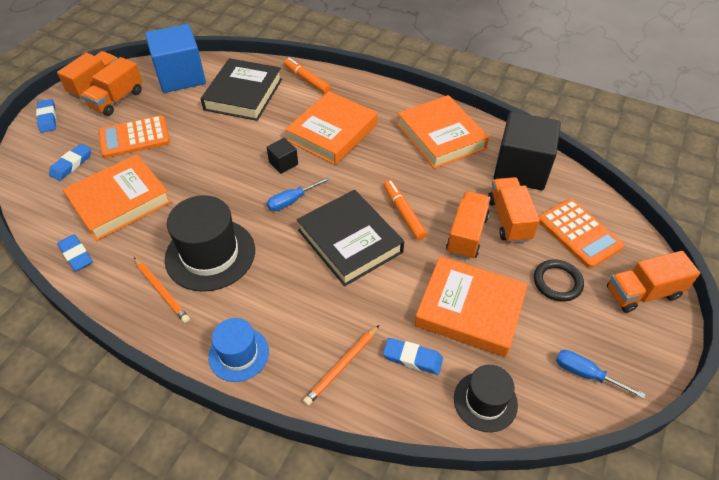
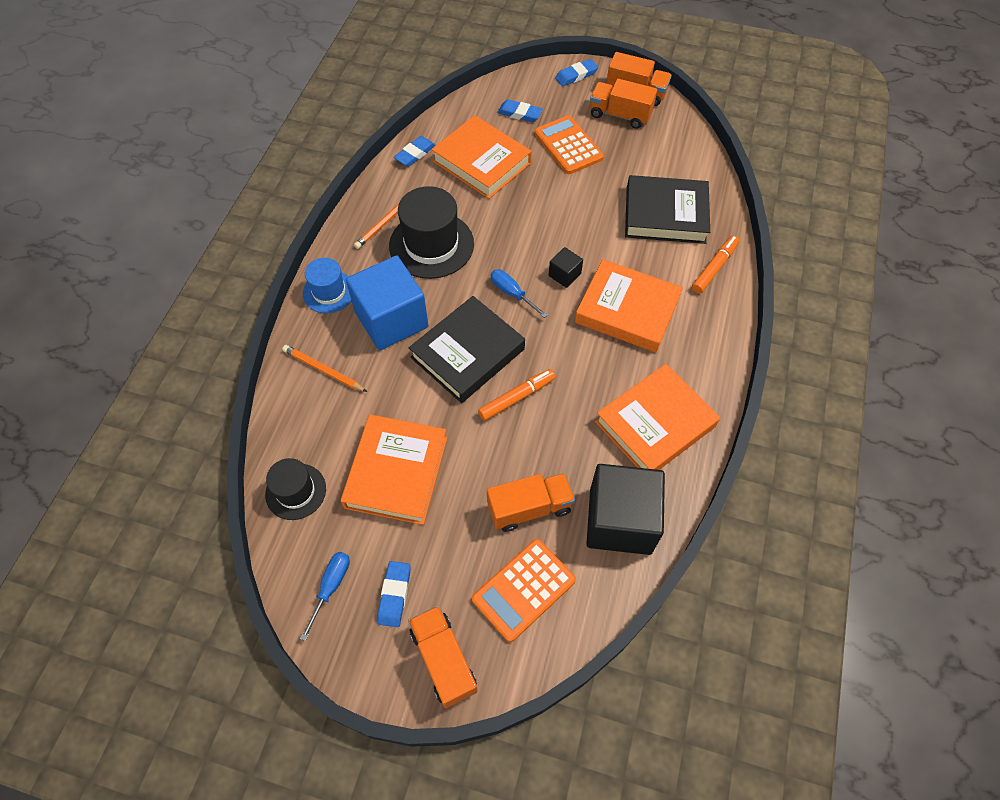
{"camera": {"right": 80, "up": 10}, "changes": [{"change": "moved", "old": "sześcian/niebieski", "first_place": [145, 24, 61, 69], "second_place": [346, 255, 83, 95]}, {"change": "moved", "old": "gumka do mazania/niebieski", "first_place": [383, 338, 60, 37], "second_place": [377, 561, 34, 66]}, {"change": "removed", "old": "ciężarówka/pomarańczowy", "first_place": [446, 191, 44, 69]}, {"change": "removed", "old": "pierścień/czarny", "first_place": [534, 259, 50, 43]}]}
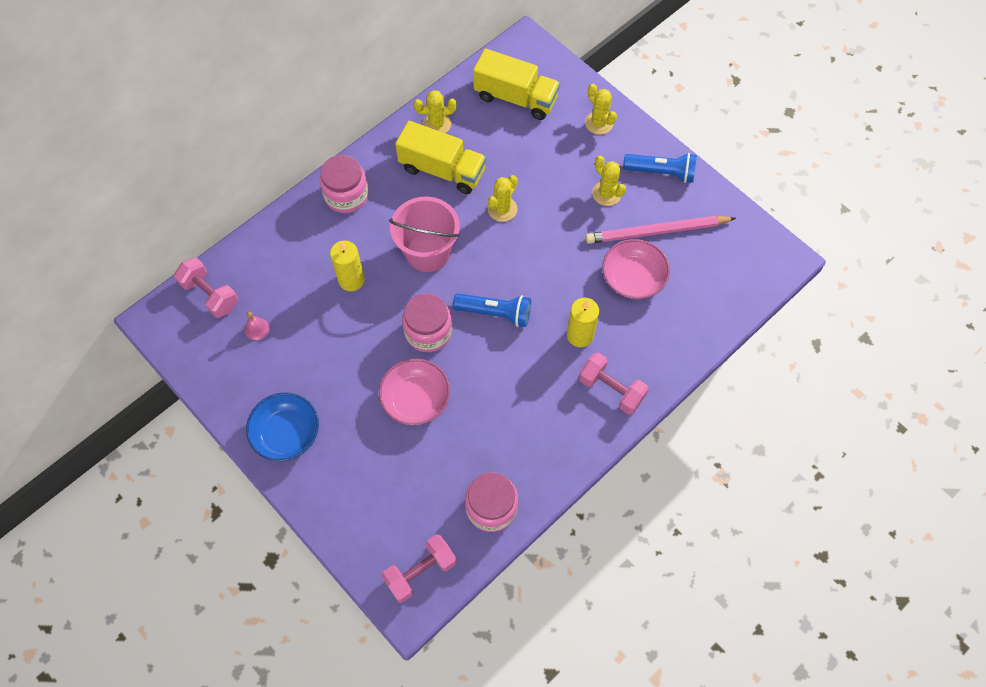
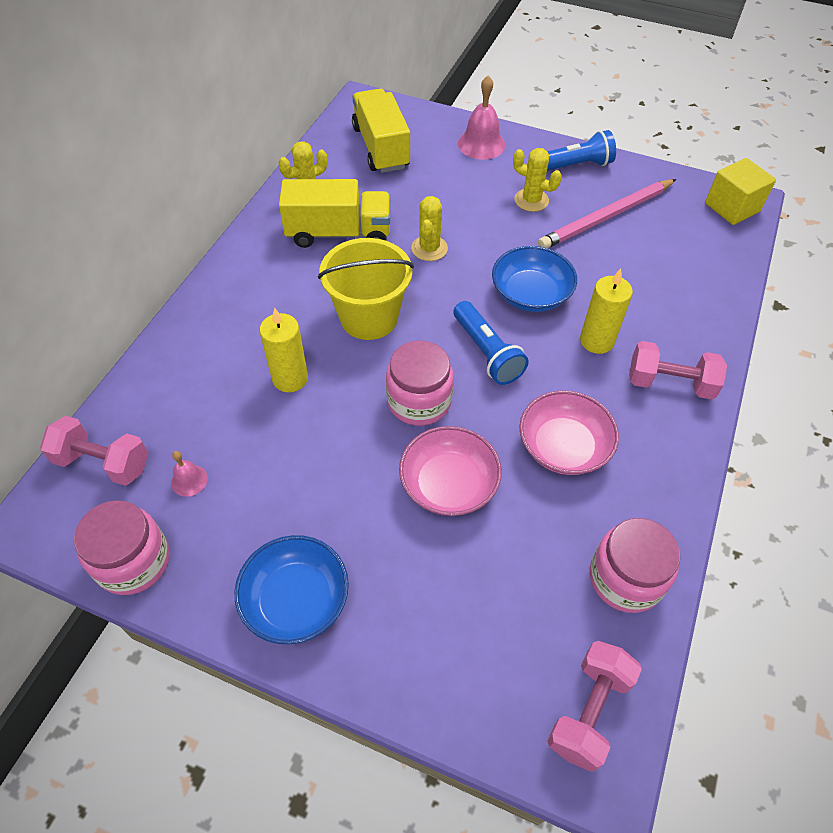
{"camera": {"right": -25, "up": -10}, "changes": [{"change": "moved", "old": "słoik/różowy", "first_place": [320, 155, 49, 58], "second_place": [74, 500, 95, 95]}, {"change": "recoloured", "old": "wiadro/różowy", "new": "wiadro/żółty", "first_place": [389, 197, 71, 75], "second_place": [318, 238, 96, 102]}, {"change": "turned", "old": "ciężarówka/żółty", "first_place": [473, 49, 87, 71], "second_place": [352, 89, 58, 84], "degrees": -105}, {"change": "turned", "old": "latarka/niebieski", "first_place": [453, 293, 78, 34], "second_place": [453, 301, 76, 84], "degrees": 75}, {"change": "replaced", "old": "kaktus/żółty", "new": "dzwonek/różowy", "first_place": [585, 84, 32, 51], "second_place": [458, 75, 48, 85]}, {"change": "added", "new": "miska/niebieski", "second_place": [492, 246, 85, 66]}, {"change": "moved", "old": "miska/różowy", "first_place": [602, 239, 68, 60], "second_place": [519, 391, 100, 84]}, {"change": "added", "new": "sześcian/żółty", "second_place": [705, 158, 71, 67]}]}
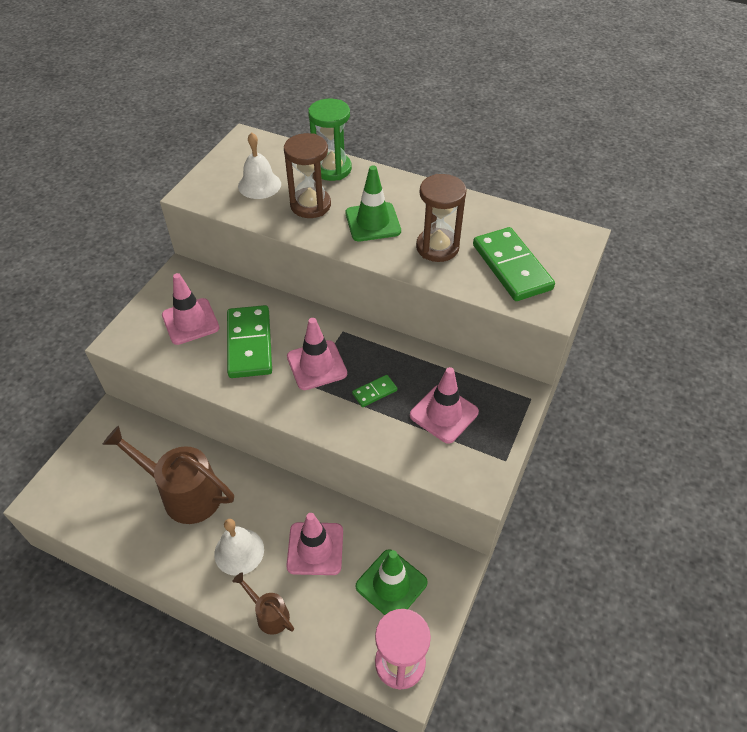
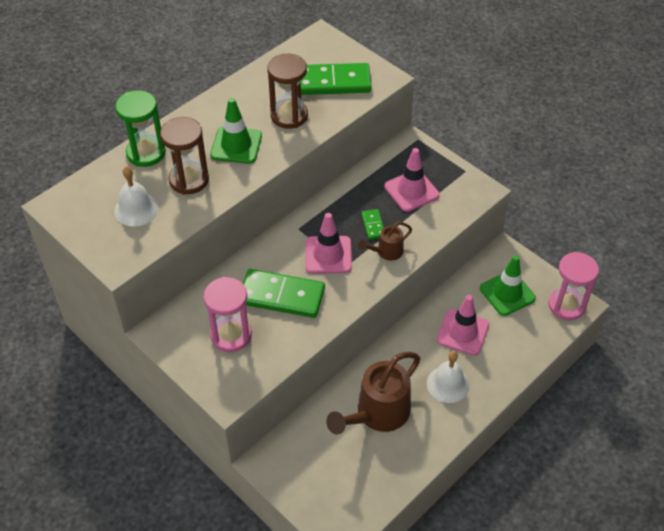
{"camera": {"right": -70, "up": 0}, "changes": [{"change": "replaced", "old": "pachołek/różowy", "new": "klepsydra/różowy", "first_place": [162, 273, 57, 72], "second_place": [203, 277, 49, 75]}, {"change": "moved", "old": "konewka/brązowy", "first_place": [232, 572, 62, 63], "second_place": [358, 222, 54, 39]}]}
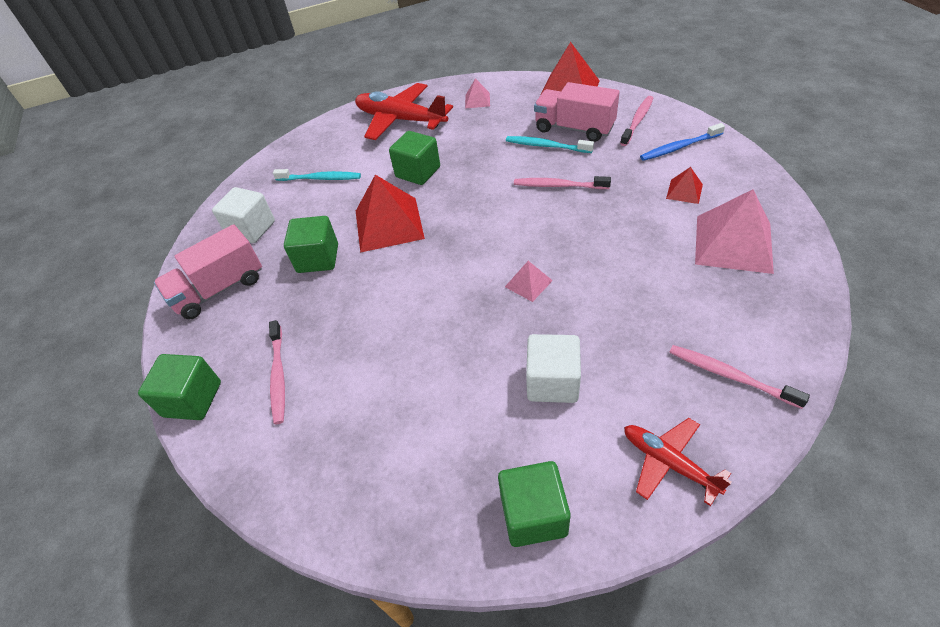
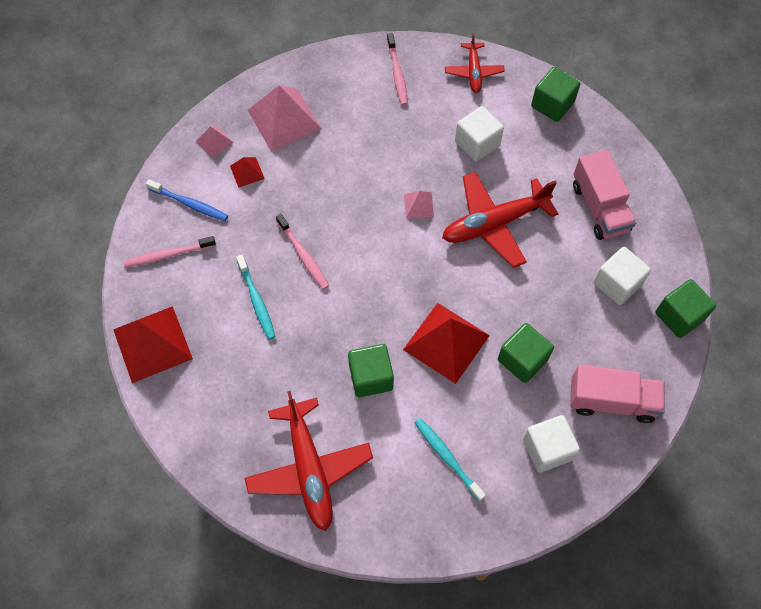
{"camera": {"right": -140, "up": 15}, "changes": [{"change": "moved", "old": "piramida/różowy", "first_place": [465, 78, 25, 30], "second_place": [196, 126, 38, 32]}, {"change": "added", "new": "samolot/czerwony", "second_place": [442, 172, 116, 96]}, {"change": "moved", "old": "ciężarówka/różowy", "first_place": [534, 82, 86, 60], "second_place": [573, 150, 63, 90]}, {"change": "replaced", "old": "szczoteczka do zębów/różowy", "new": "sześcian/biały", "first_place": [269, 320, 16, 104], "second_place": [594, 247, 57, 58]}]}
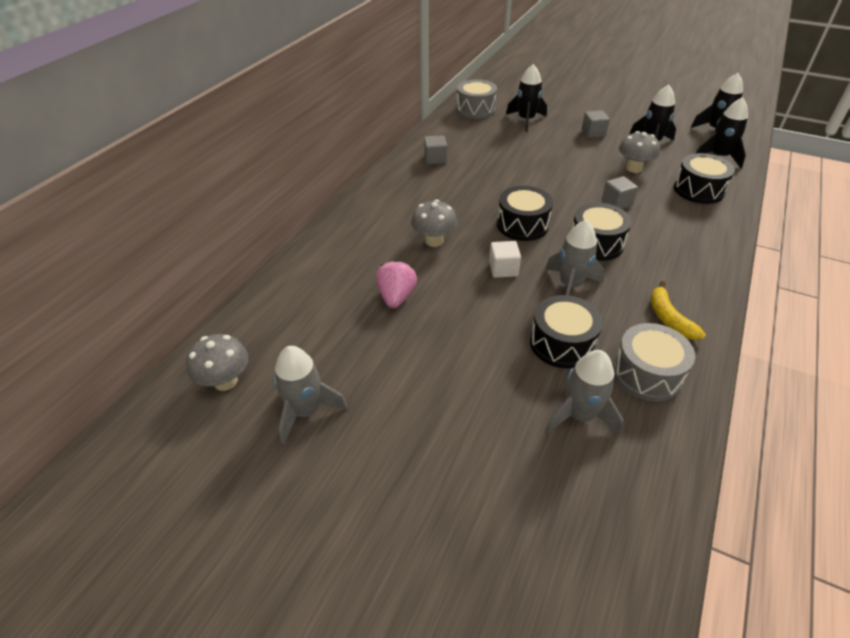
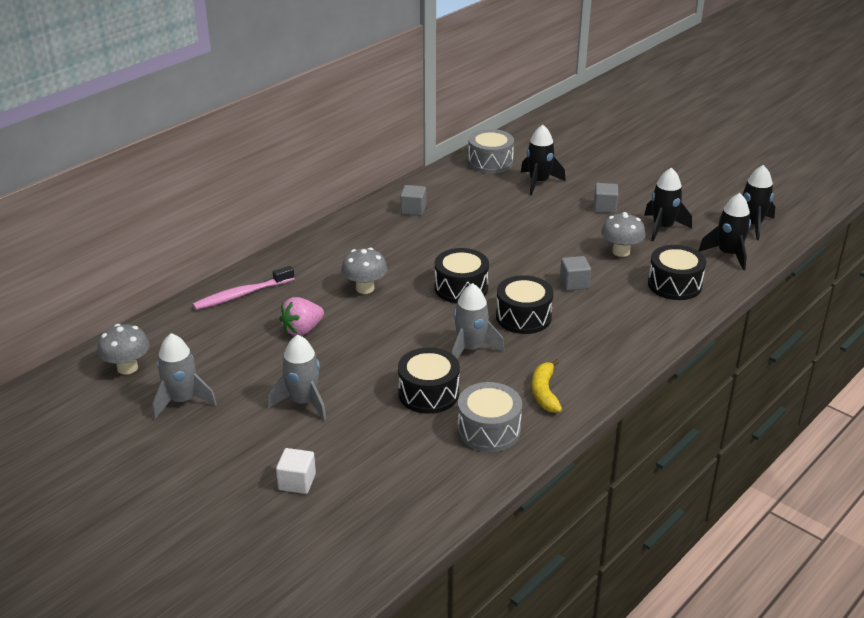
{"camera": {"right": 15, "up": -10}, "changes": [{"change": "added", "new": "szczoteczka do zębów/różowy", "second_place": [193, 266, 101, 44]}, {"change": "moved", "old": "rakieta/szary", "first_place": [545, 350, 79, 85], "second_place": [268, 335, 59, 85]}, {"change": "moved", "old": "sześcian/biały", "first_place": [489, 241, 32, 37], "second_place": [276, 448, 40, 46]}, {"change": "turned", "old": "truskawka/różowy", "first_place": [376, 260, 41, 48], "second_place": [279, 297, 45, 39], "degrees": -150}]}
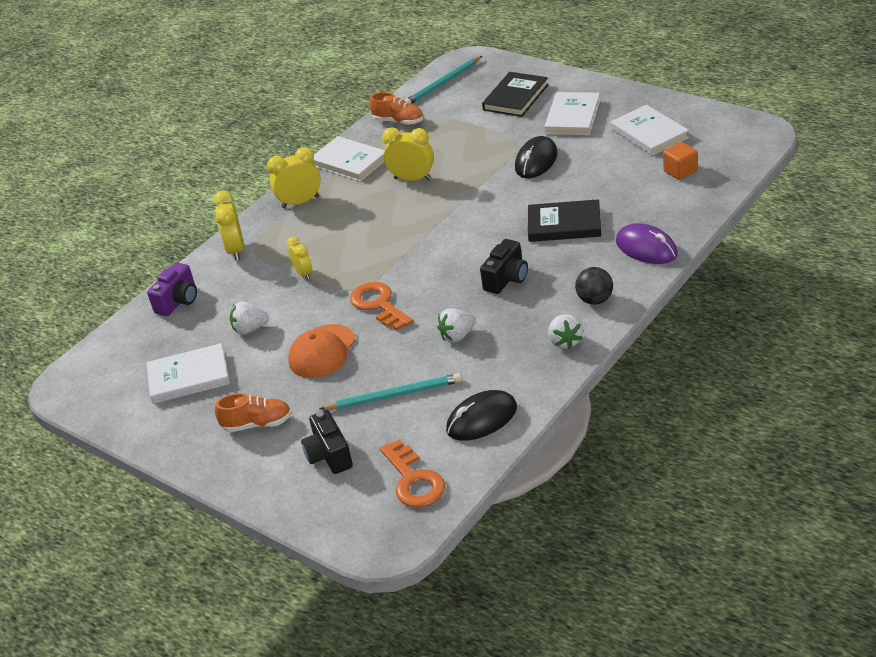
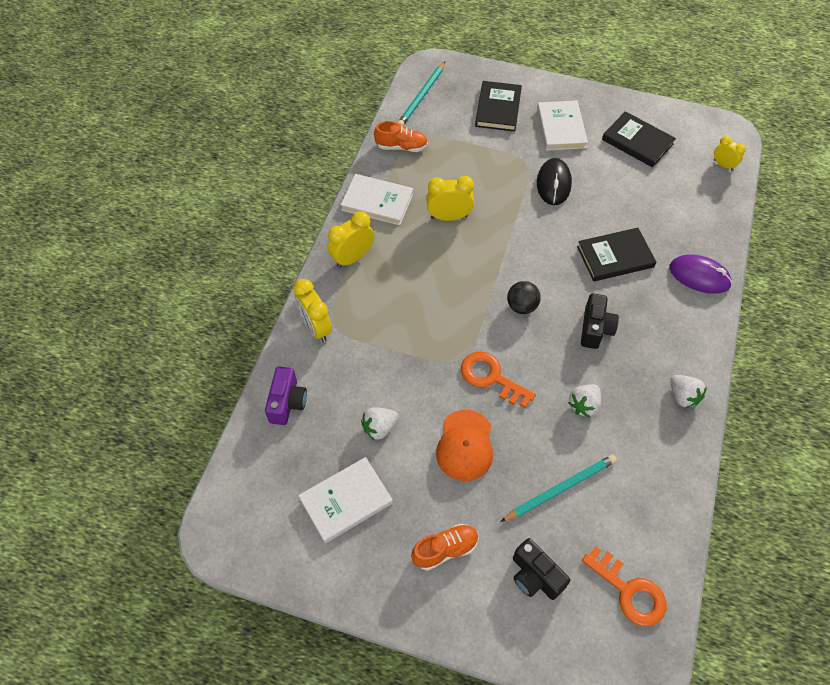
{"camera": {"right": -25, "up": 20}, "changes": [{"change": "moved", "old": "piłka/czarny", "first_place": [575, 267, 38, 38], "second_place": [507, 281, 34, 33]}, {"change": "recoloured", "old": "książka/biały", "new": "książka/czarny", "first_place": [611, 105, 78, 51], "second_place": [602, 111, 74, 57]}, {"change": "moved", "old": "budzik/żółty", "first_place": [287, 237, 25, 43], "second_place": [714, 136, 32, 35]}, {"change": "removed", "old": "myszka/czarny", "first_place": [446, 390, 71, 51]}, {"change": "removed", "old": "sześcian/pomarańczowy", "first_place": [663, 142, 35, 38]}]}
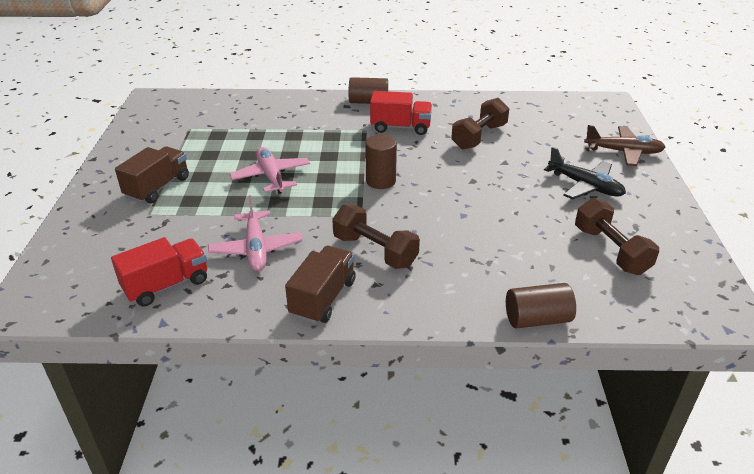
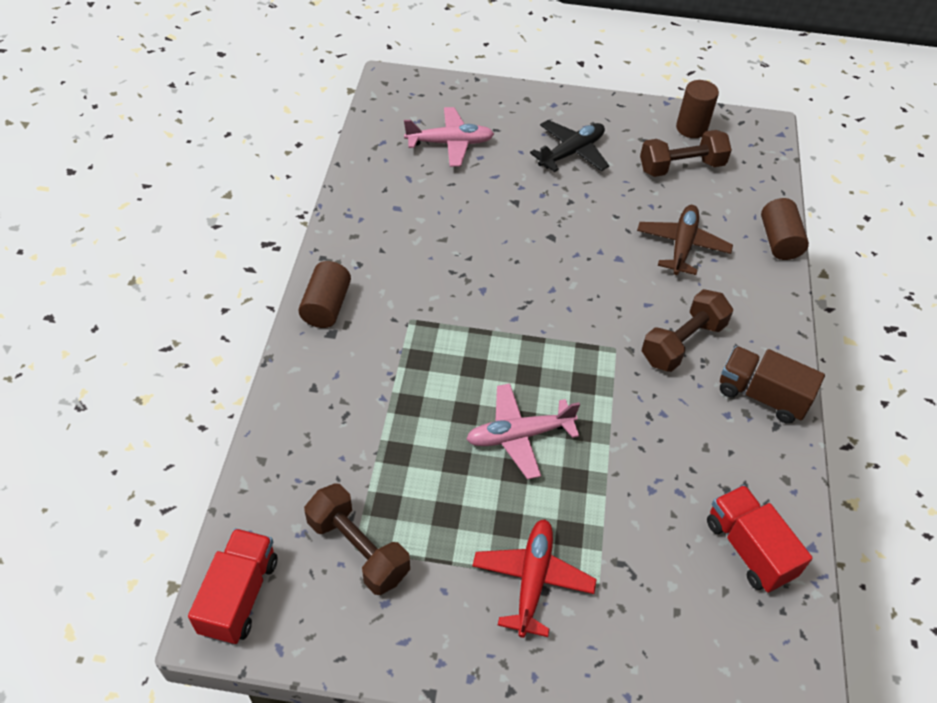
{"camera": {"right": -85, "up": 15}, "changes": [{"change": "moved", "old": "ciężarówka/czerwony", "first_place": [370, 91, 62, 44], "second_place": [188, 528, 90, 116]}, {"change": "moved", "old": "hantel/brązowy", "first_place": [451, 98, 58, 52], "second_place": [304, 484, 106, 111]}, {"change": "moved", "old": "samolot/różowy", "first_place": [208, 195, 94, 76], "second_place": [404, 107, 90, 60]}, {"change": "replaced", "old": "ciężarówka/brązowy", "new": "samolot/czerwony", "first_place": [115, 146, 74, 57], "second_place": [472, 519, 125, 119]}, {"change": "moved", "old": "samolot/brązowy", "first_place": [584, 125, 82, 41], "second_place": [637, 205, 96, 70]}, {"change": "moved", "old": "walec/brązowy", "first_place": [365, 135, 32, 54], "second_place": [676, 80, 43, 58]}]}
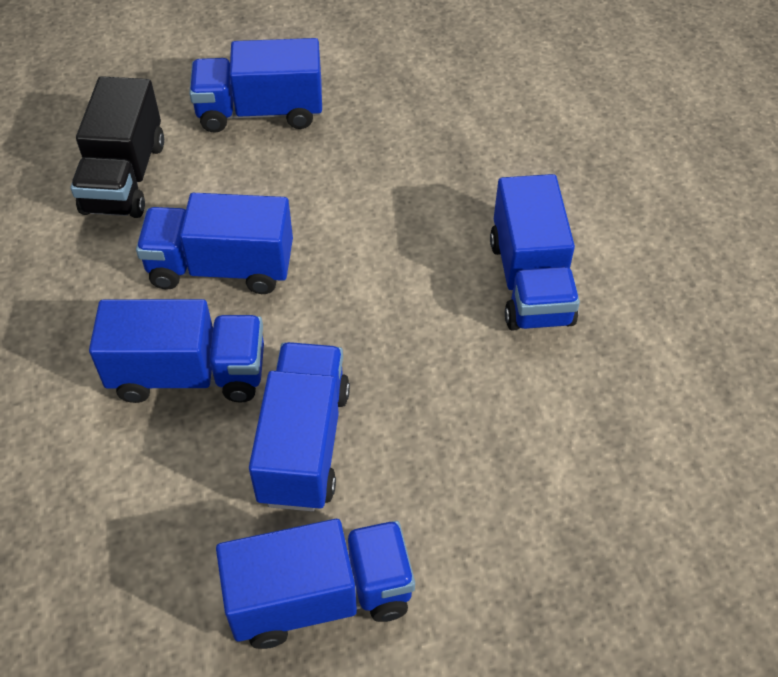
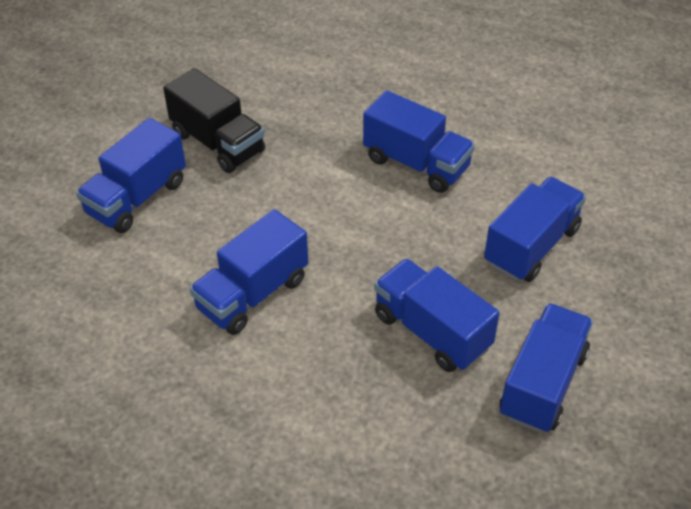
{"camera": {"right": -50, "up": -5}, "changes": [{"change": "moved", "old": "ciężarówka/czarny", "first_place": [71, 76, 93, 142], "second_place": [163, 68, 102, 105]}, {"change": "moved", "old": "ciężarówka/niebieski", "first_place": [89, 299, 175, 104], "second_place": [484, 177, 102, 105]}]}
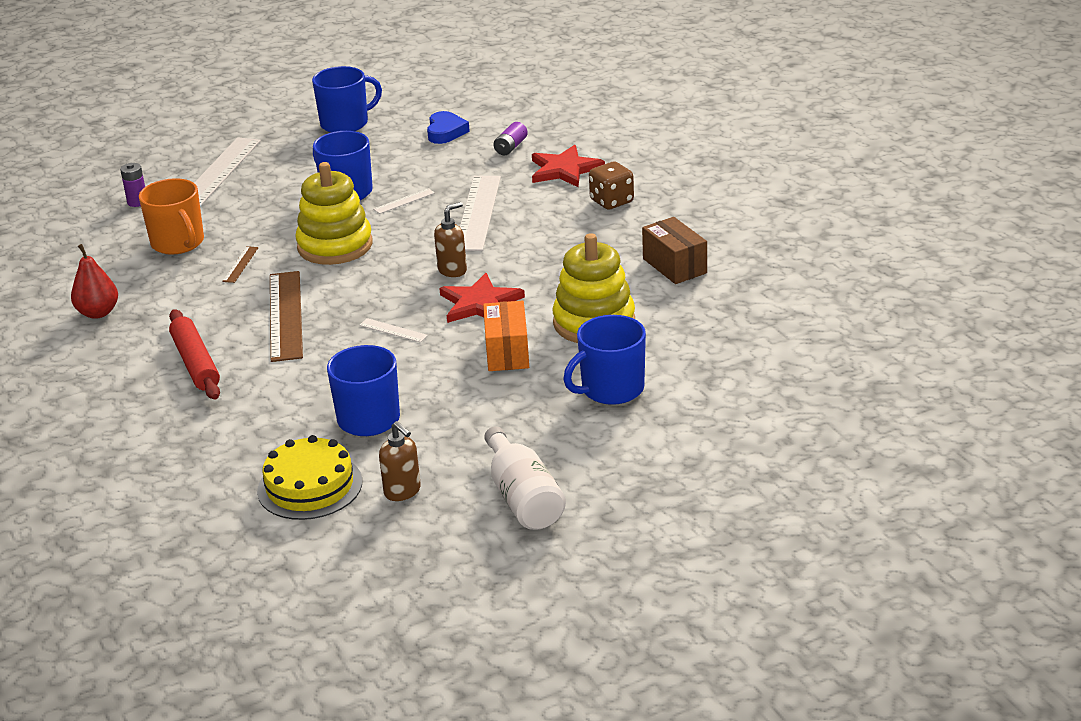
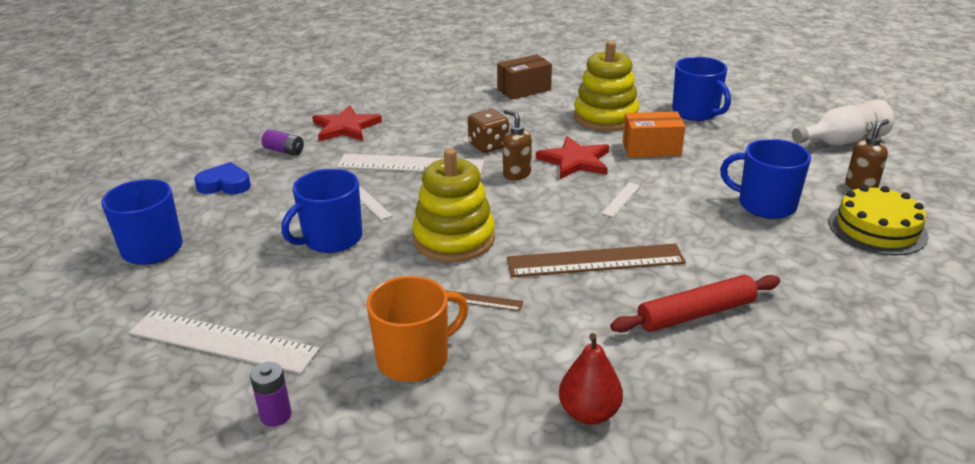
{"camera": {"right": -90, "up": 0}, "changes": [{"change": "moved", "old": "kostka do gry/brązowy", "first_place": [589, 162, 45, 47], "second_place": [468, 109, 41, 44]}]}
